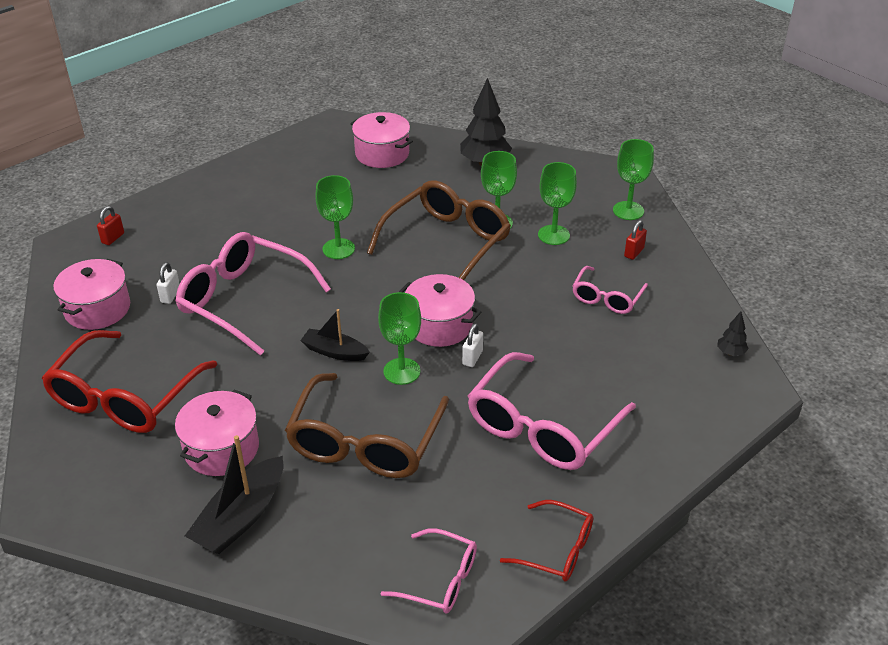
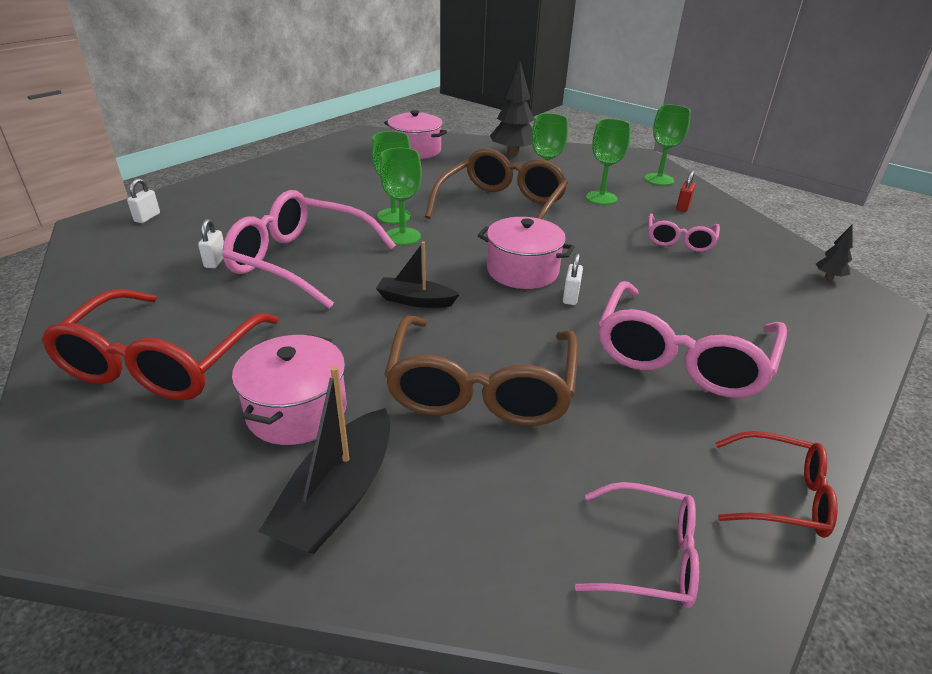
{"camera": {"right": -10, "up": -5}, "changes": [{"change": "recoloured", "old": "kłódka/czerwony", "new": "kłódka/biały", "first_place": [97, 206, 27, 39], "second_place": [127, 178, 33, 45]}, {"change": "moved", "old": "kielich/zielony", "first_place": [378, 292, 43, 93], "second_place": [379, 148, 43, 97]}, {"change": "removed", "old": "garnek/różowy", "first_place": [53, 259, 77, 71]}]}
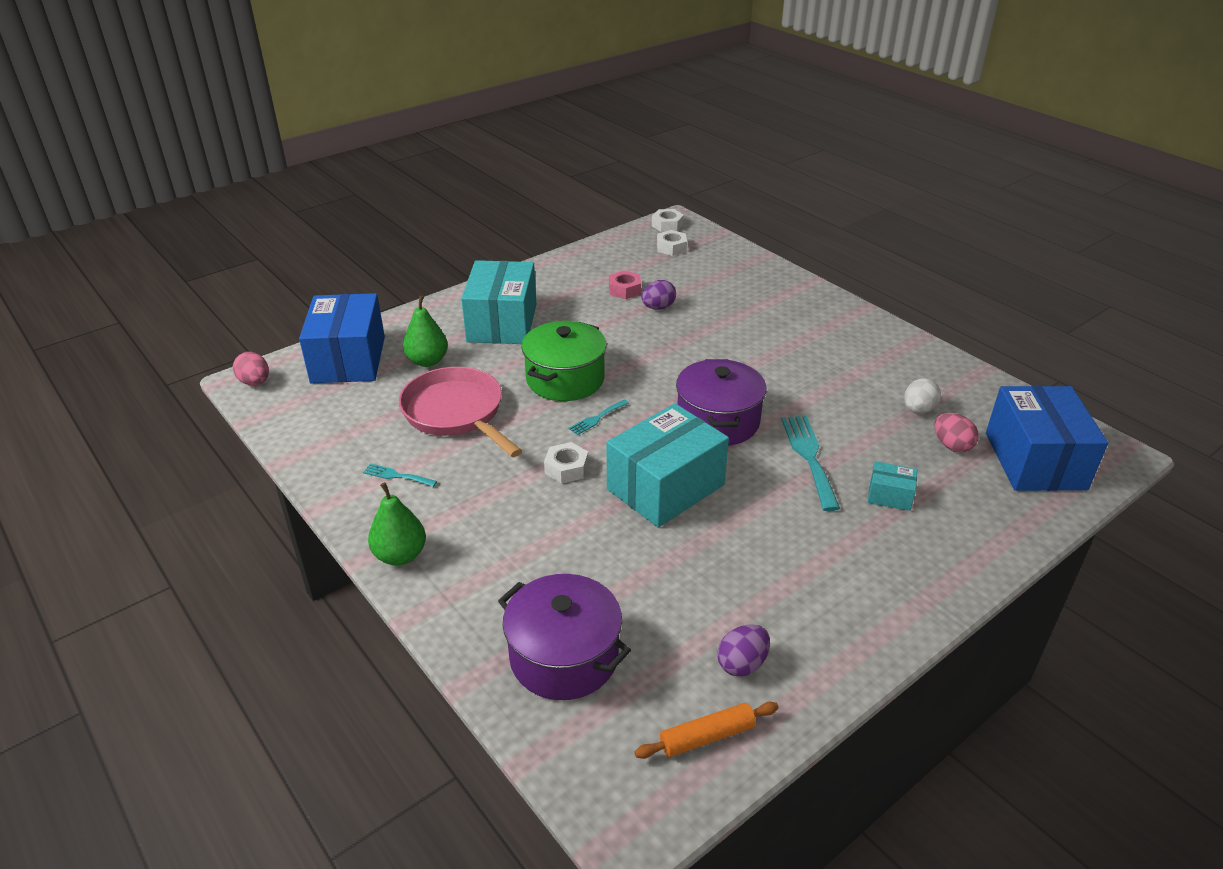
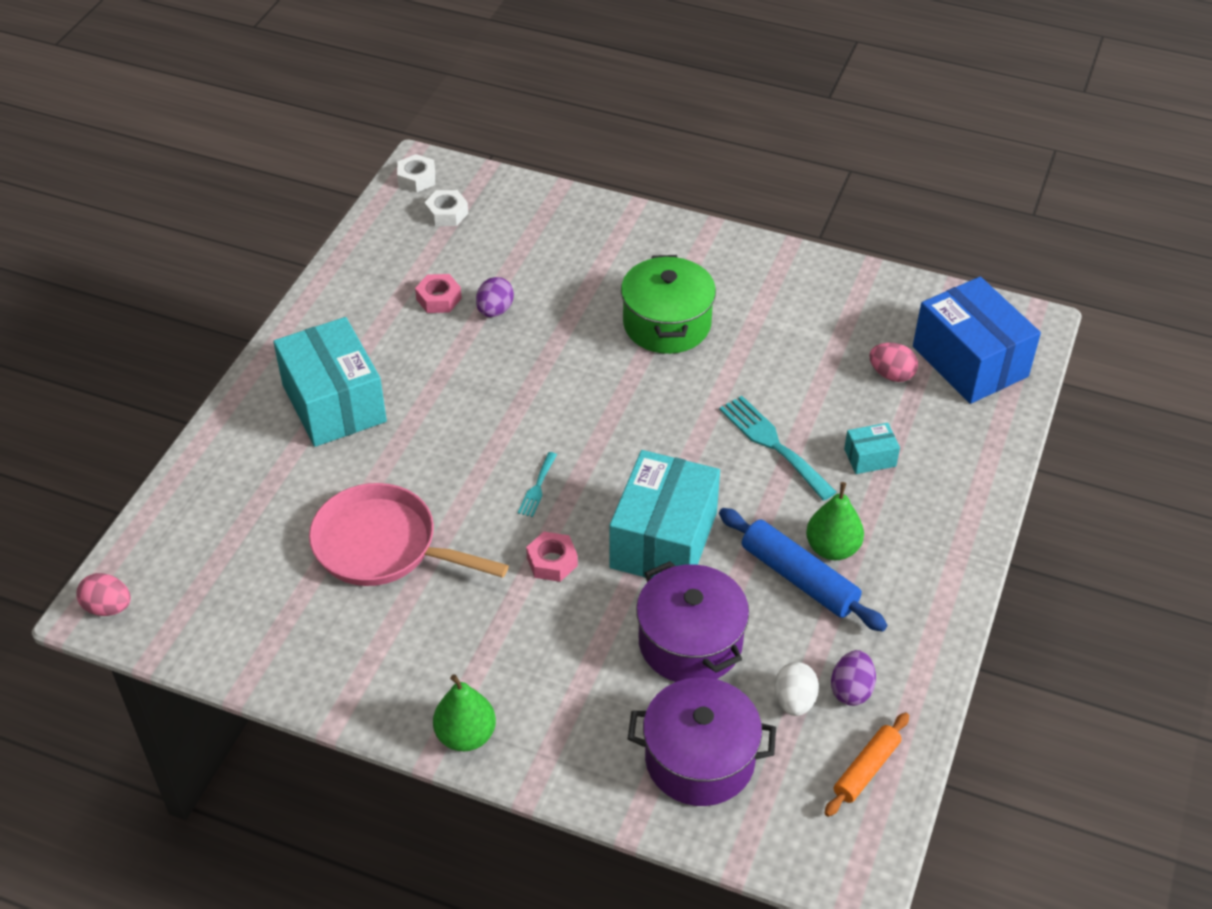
{"camera": {"right": -30, "up": 10}, "changes": [{"change": "recoloured", "old": "nakrętka/biały", "new": "nakrętka/różowy", "first_place": [544, 442, 45, 42], "second_place": [526, 532, 52, 50]}, {"change": "moved", "old": "garnek/zielony", "first_place": [522, 321, 85, 80], "second_place": [621, 255, 95, 99]}, {"change": "moved", "old": "garnek/fioletowy", "first_place": [676, 359, 91, 87], "second_place": [636, 561, 113, 121]}, {"change": "added", "new": "wałek do ciasta/niebieski", "second_place": [719, 508, 168, 124]}, {"change": "moved", "old": "jajko/biały", "first_place": [904, 378, 37, 36], "second_place": [774, 662, 45, 54]}, {"change": "moved", "old": "gruszka/zielony", "first_place": [403, 296, 45, 71], "second_place": [806, 482, 58, 78]}, {"change": "removed", "old": "pudełko/niebieski", "first_place": [299, 293, 86, 90]}, {"change": "removed", "old": "widelec/turkusowy", "first_place": [363, 463, 74, 24]}]}
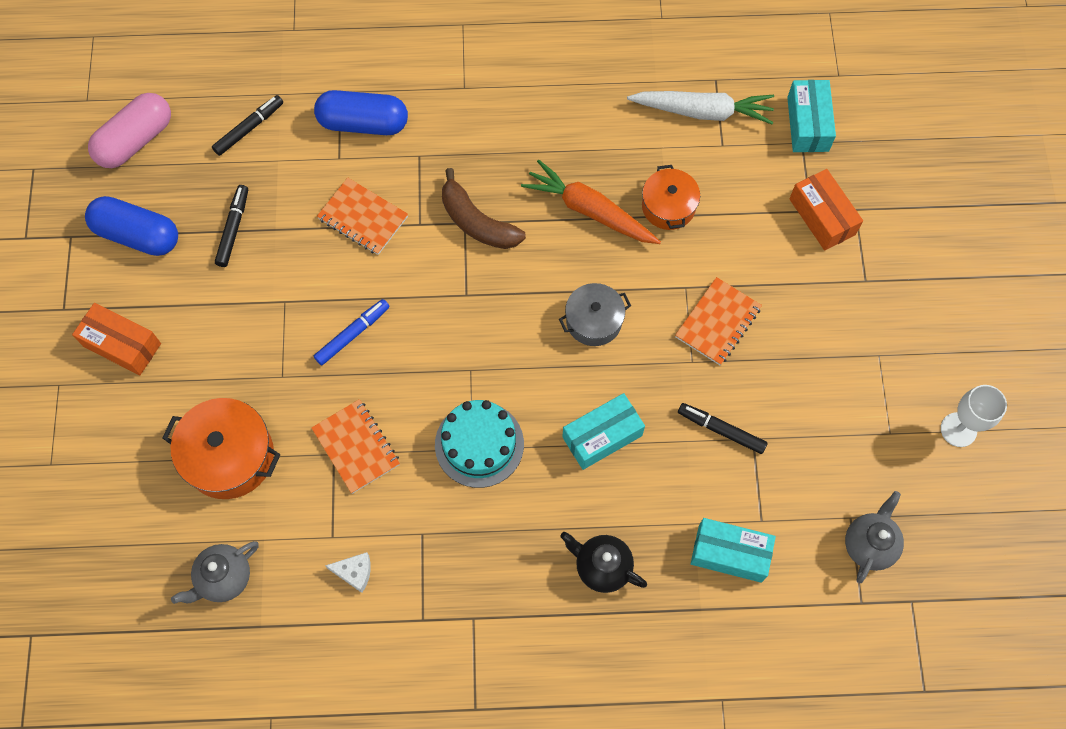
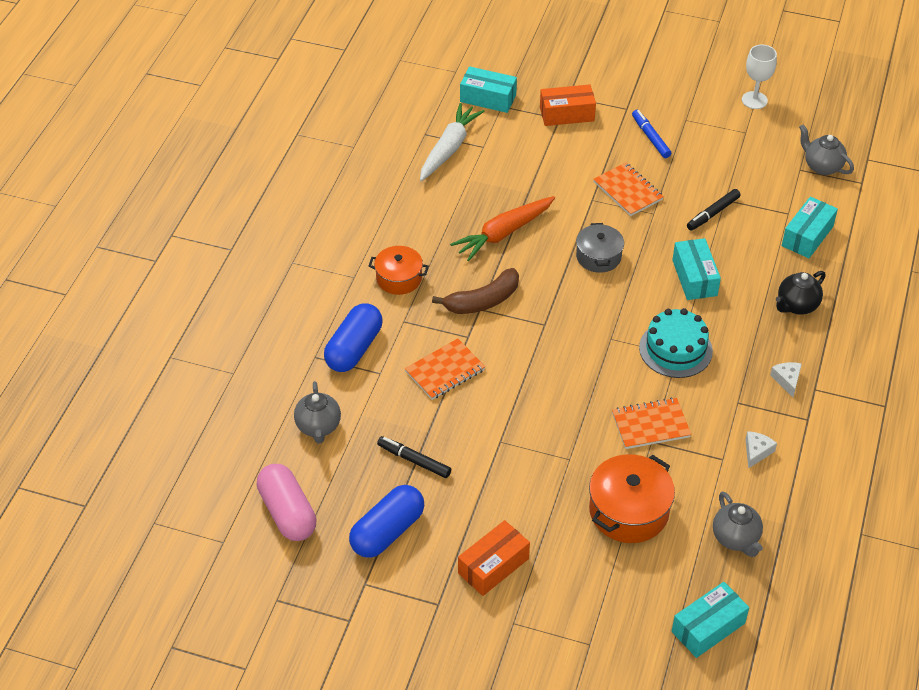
{"camera": {"right": -70, "up": -20}, "changes": [{"change": "replaced", "old": "flamaster/czarny", "new": "imbryk/szary", "first_place": [212, 95, 71, 61], "second_place": [294, 381, 47, 63]}, {"change": "moved", "old": "garnek/pomarańczowy", "first_place": [642, 165, 58, 65], "second_place": [369, 246, 60, 49]}, {"change": "moved", "old": "flamaster/niebieski", "first_place": [314, 299, 75, 66], "second_place": [632, 110, 39, 48]}, {"change": "added", "new": "pudełko/turkusowy", "second_place": [672, 582, 77, 76]}, {"change": "added", "new": "ser/biały", "second_place": [770, 362, 32, 35]}]}
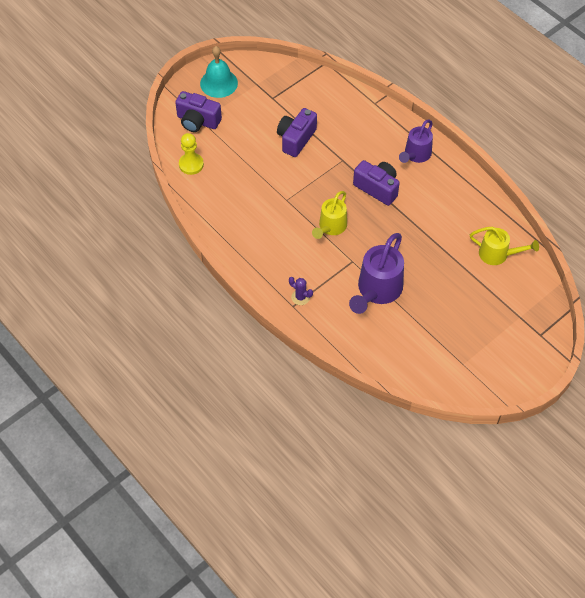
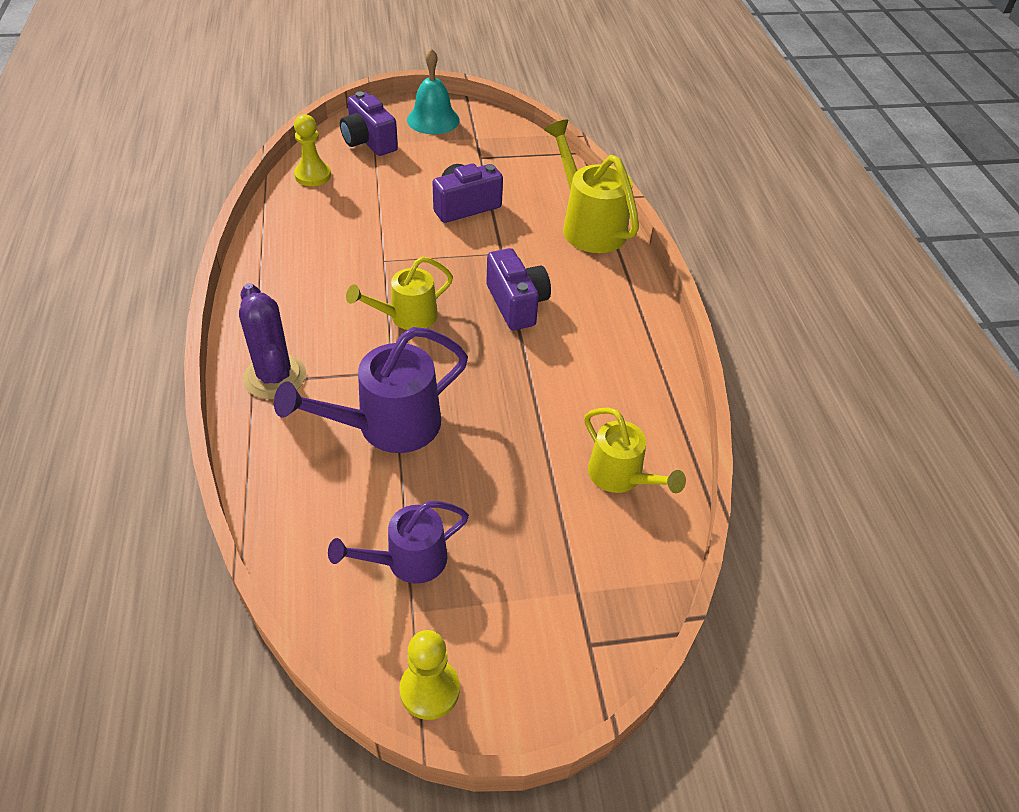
{"camera": {"right": 30, "up": -10}, "changes": [{"change": "resized", "old": "kaktus/fioletowy", "first_place": [289, 277, 24, 28], "second_place": [239, 283, 67, 116], "factor": 1.92}, {"change": "moved", "old": "konewka/fioletowy", "first_place": [399, 120, 34, 43], "second_place": [328, 501, 141, 83]}, {"change": "added", "new": "pionek/żółty", "second_place": [399, 630, 61, 90]}, {"change": "added", "new": "konewka/żółty", "second_place": [544, 119, 95, 134]}]}
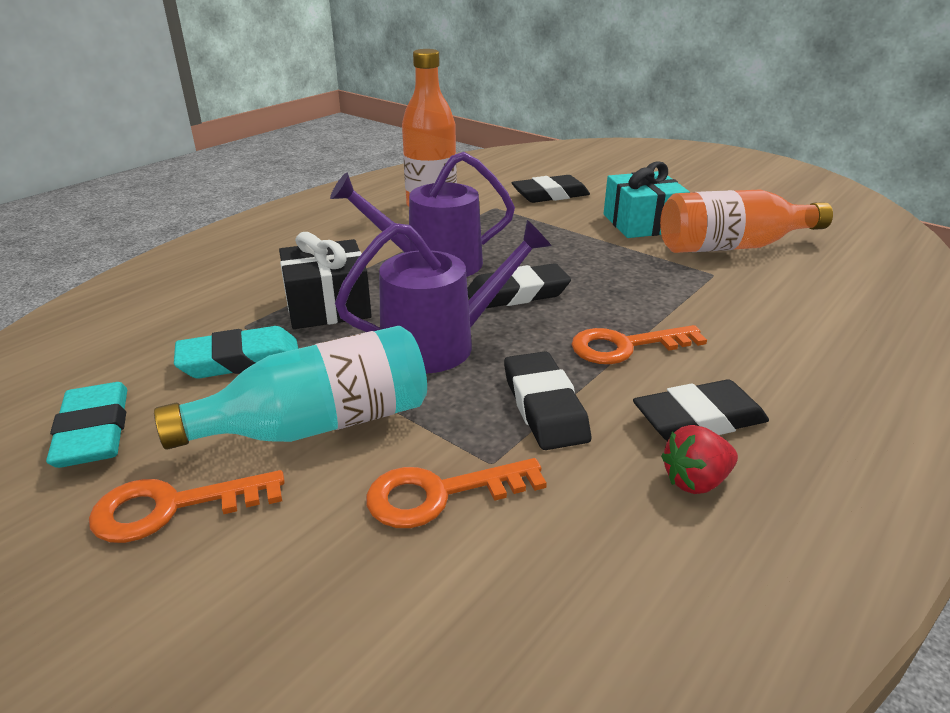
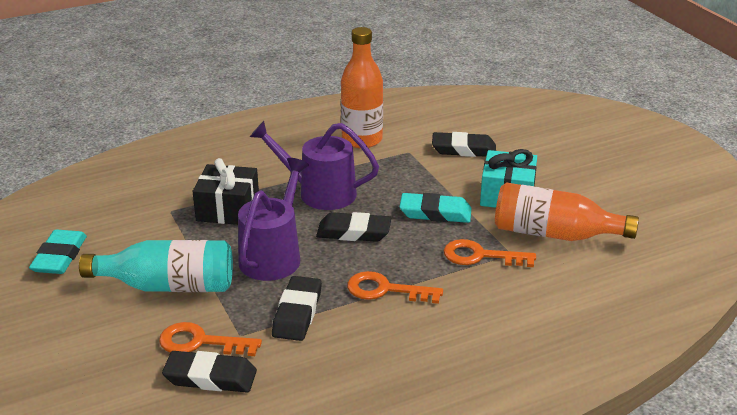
{"camera": {"right": 25, "up": 0}, "changes": [{"change": "moved", "old": "gumka do mazania/czarny", "first_place": [633, 379, 136, 62], "second_place": [162, 351, 95, 41]}, {"change": "turned", "old": "konewka/fioletowy", "first_place": [335, 220, 217, 153], "second_place": [238, 158, 71, 123], "degrees": -75}, {"change": "moved", "old": "gumka do mazania/turkusowy", "first_place": [174, 326, 124, 52], "second_place": [399, 193, 72, 30]}, {"change": "moved", "old": "klucz/pomarańczowy", "first_place": [89, 470, 196, 73], "second_place": [444, 239, 92, 28]}, {"change": "removed", "old": "truskawka/czerwony", "first_place": [661, 425, 77, 69]}]}
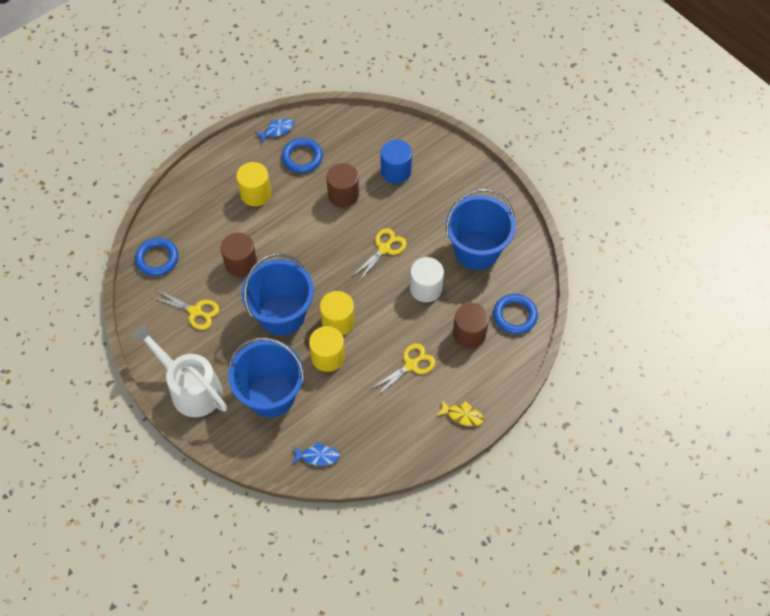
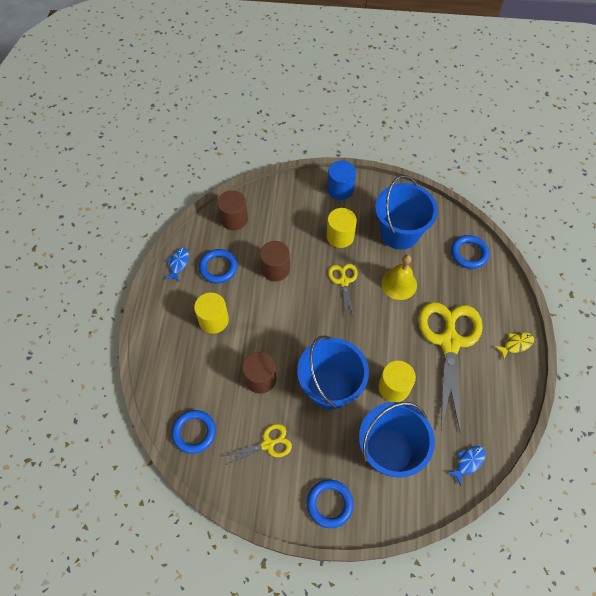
{"camera": {"right": -45, "up": 0}, "changes": [{"change": "moved", "old": "walec/brązowy", "first_place": [453, 303, 36, 45], "second_place": [217, 190, 31, 40]}, {"change": "replaced", "old": "konewka/biały", "new": "pierścień/niebieski", "first_place": [132, 324, 95, 93], "second_place": [307, 480, 47, 48]}, {"change": "moved", "old": "walec/żółty", "first_place": [320, 291, 35, 45], "second_place": [326, 208, 31, 40]}, {"change": "moved", "old": "walec/niebieski", "first_place": [381, 139, 31, 45], "second_place": [327, 161, 29, 39]}, {"change": "replaced", "old": "walec/biały", "new": "dzwonek/żółty", "first_place": [410, 257, 34, 45], "second_place": [381, 255, 36, 45]}, {"change": "resized", "old": "nożyczki/żółty", "first_place": [369, 343, 67, 53], "second_place": [418, 302, 65, 131], "factor": 2.06}]}
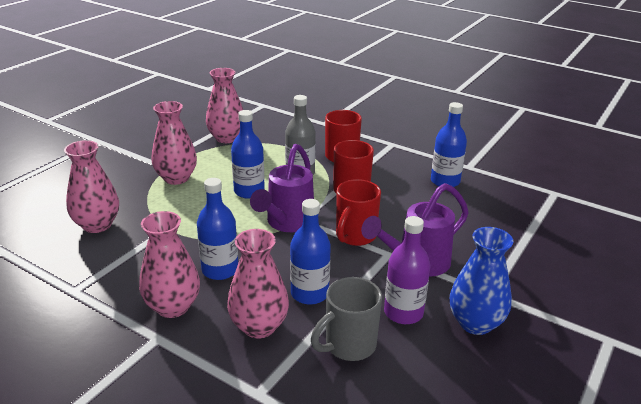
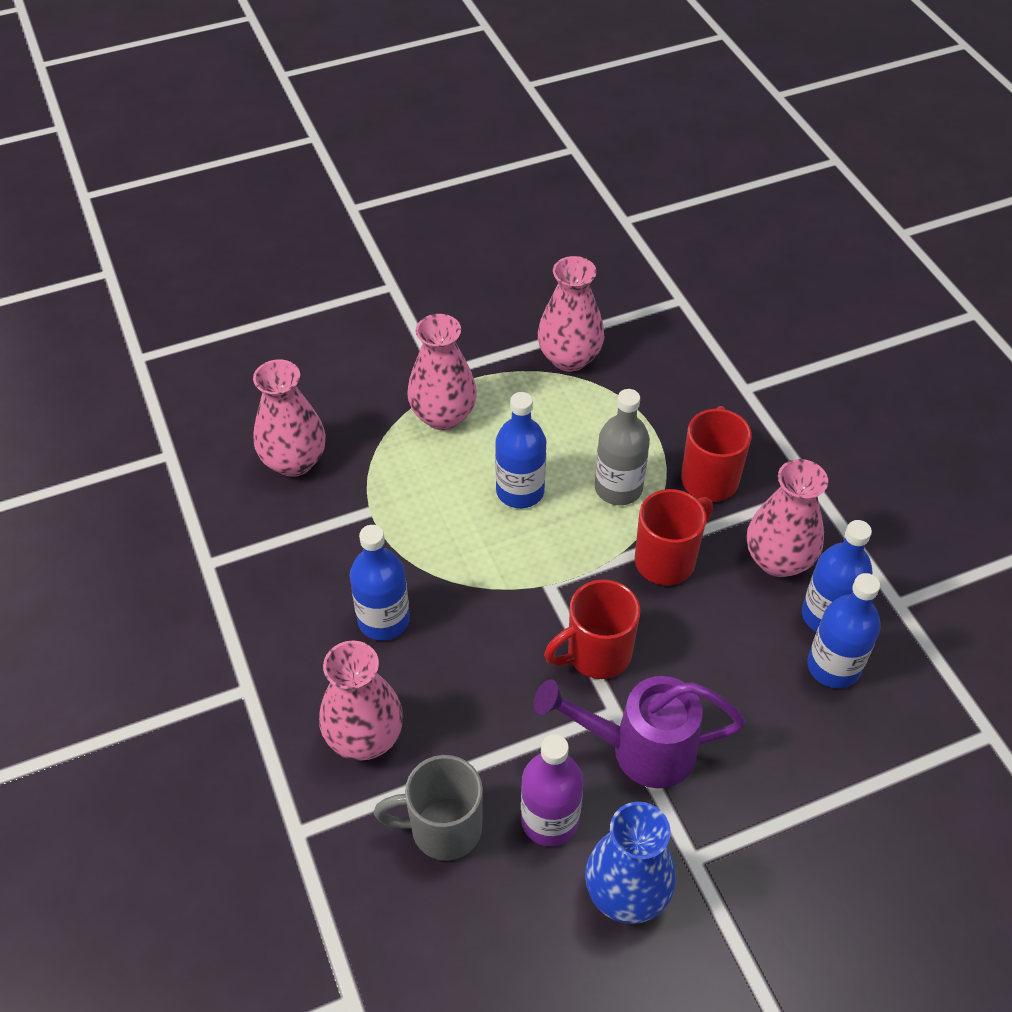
{"camera": {"right": 35, "up": 20}, "changes": [{"change": "moved", "old": "wazon/różowy", "first_place": [139, 211, 61, 107], "second_place": [747, 459, 81, 118]}, {"change": "moved", "old": "butelka/niebieski", "first_place": [290, 199, 41, 106], "second_place": [807, 573, 74, 116]}, {"change": "removed", "old": "konewka/fioletowy", "first_place": [250, 144, 64, 88]}]}
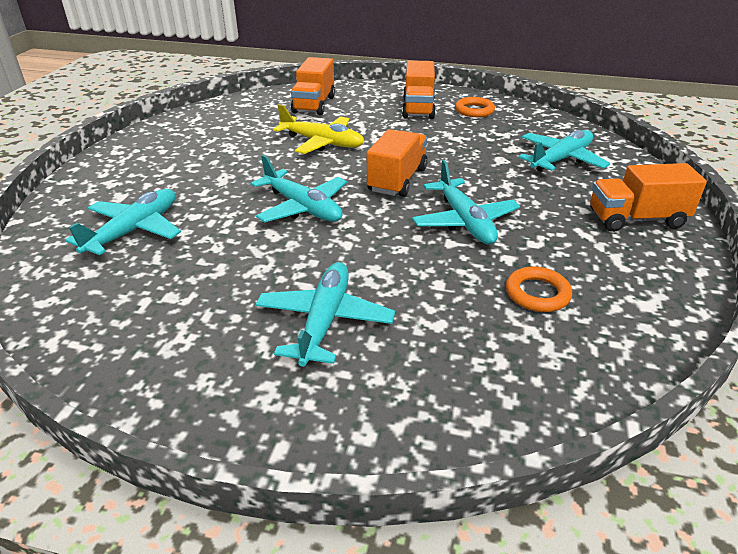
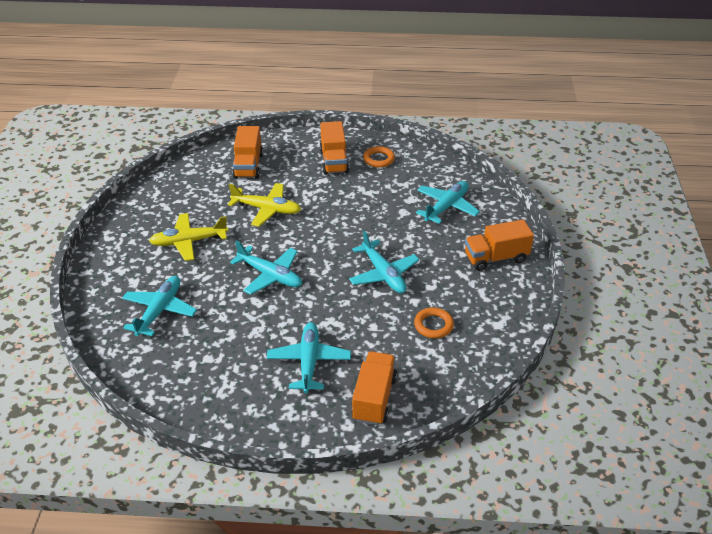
{"camera": {"right": -10, "up": 5}, "changes": [{"change": "added", "new": "samolot/żółty", "second_place": [149, 213, 79, 48]}, {"change": "moved", "old": "ciężarówka/pomarańczowy", "first_place": [367, 129, 61, 68], "second_place": [351, 351, 46, 74]}]}
